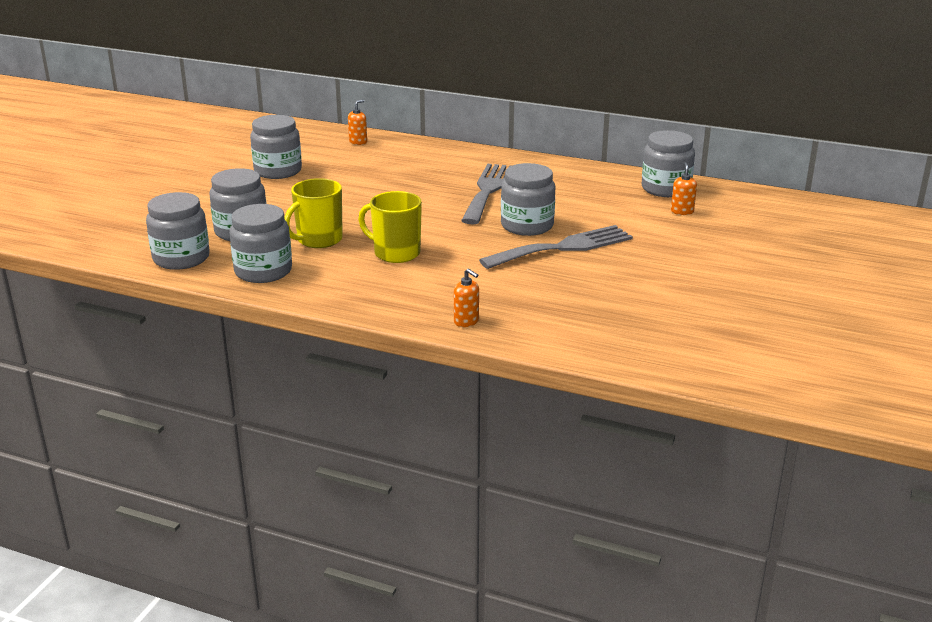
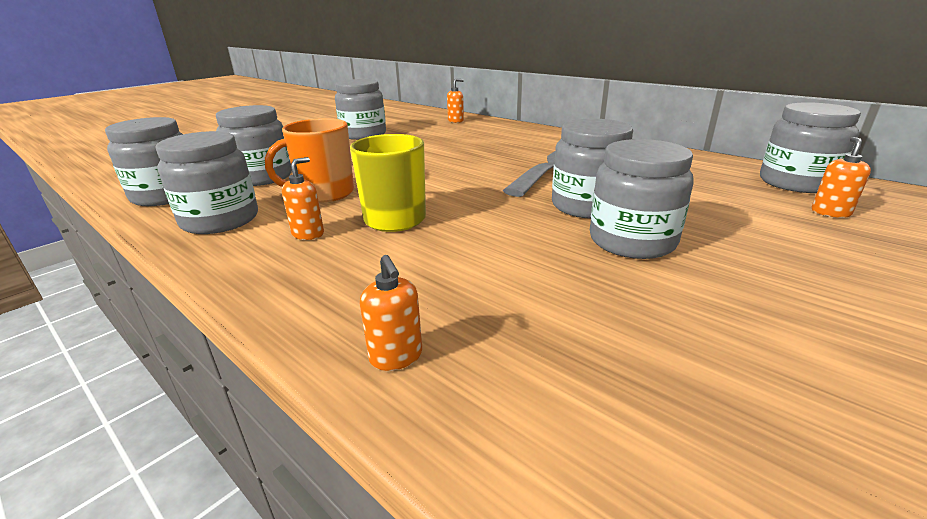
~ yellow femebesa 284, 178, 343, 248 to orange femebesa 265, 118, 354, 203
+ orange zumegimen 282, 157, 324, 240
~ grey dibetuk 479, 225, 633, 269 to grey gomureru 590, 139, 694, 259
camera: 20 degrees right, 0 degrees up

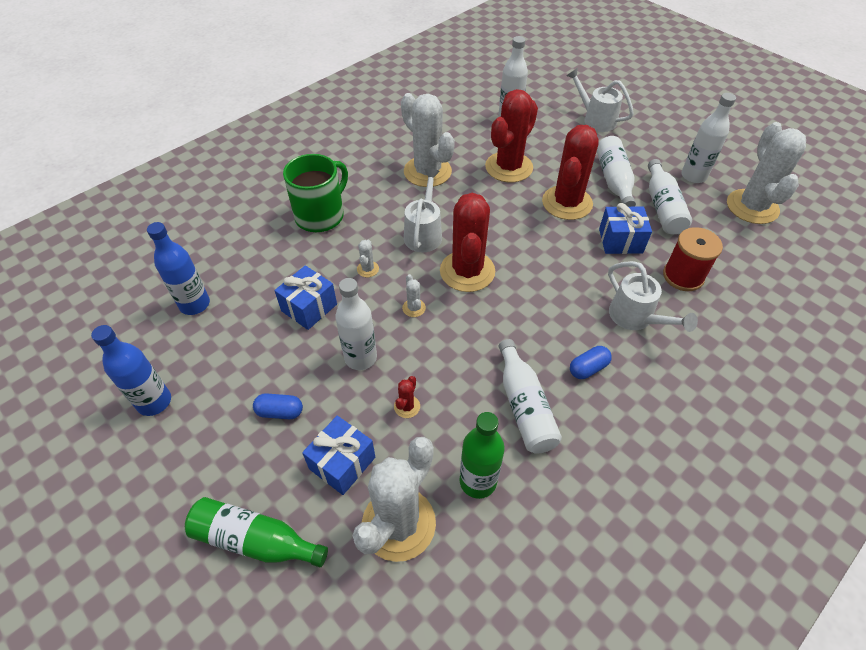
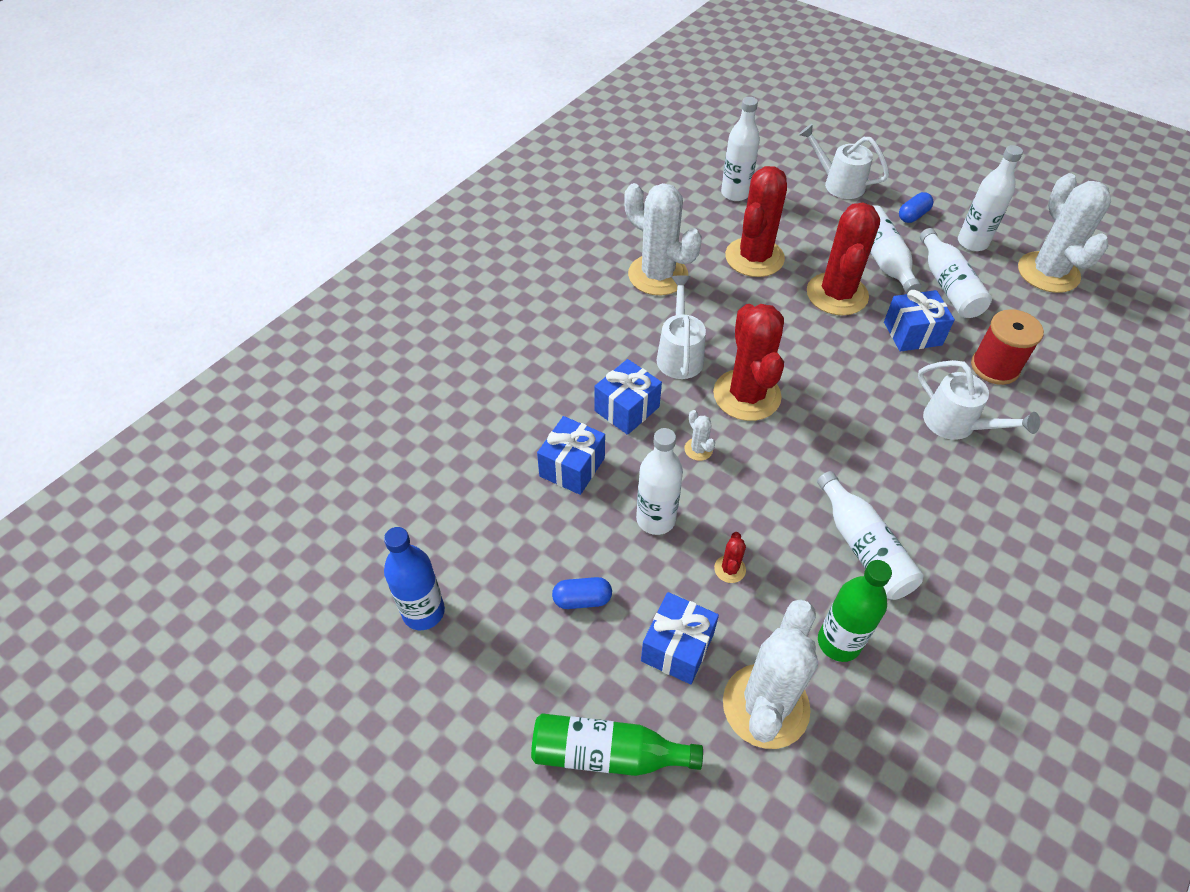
~ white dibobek 357, 240, 379, 277 to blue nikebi 594, 359, 662, 435
~ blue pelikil 570, 346, 612, 379 to 899, 192, 934, 223
- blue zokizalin 147, 222, 210, 315
- green femebesa 283, 154, 348, 232
camera: 10 degrees left, 0 degrees up

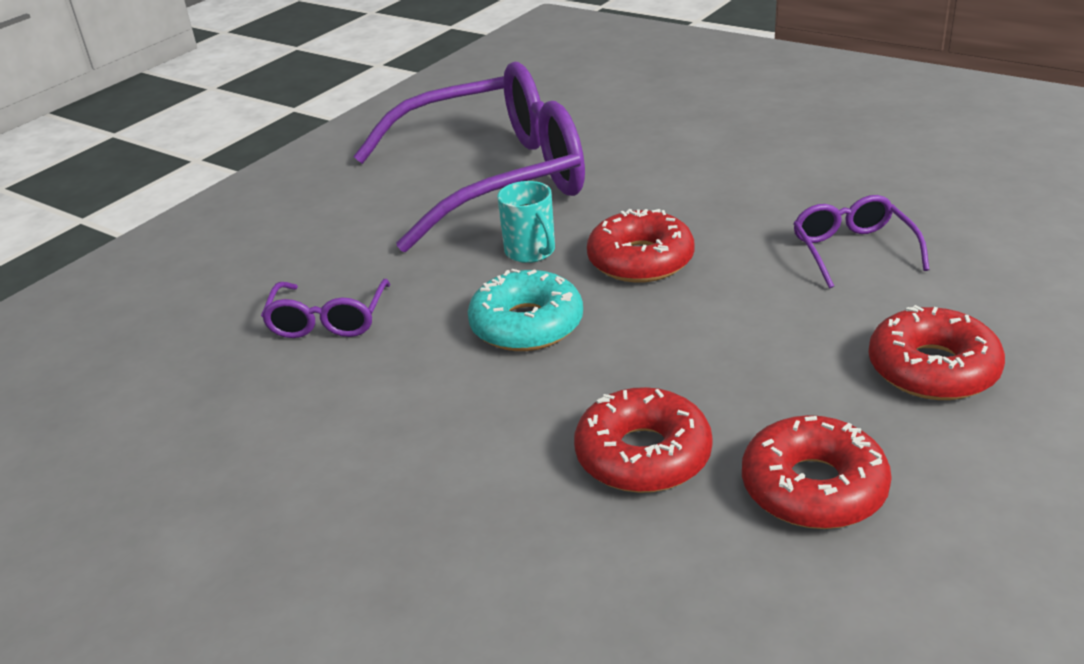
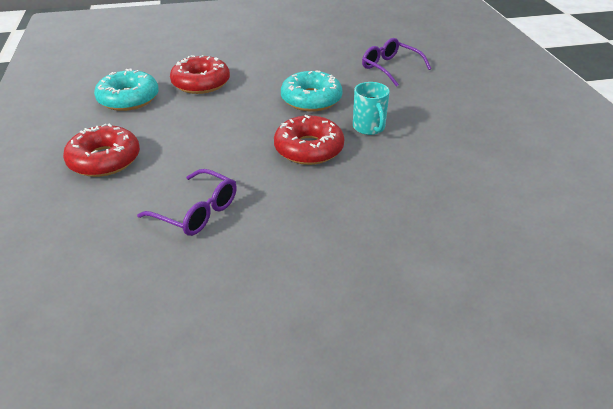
~ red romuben 742, 415, 892, 529 to turquoise romuben 94, 69, 159, 111
~ turquoise femebesa 497, 181, 555, 263 = 353, 82, 390, 135 120 degrees counterclockwise
- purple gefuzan 353, 62, 585, 252
camera: 130 degrees right, 5 degrees up

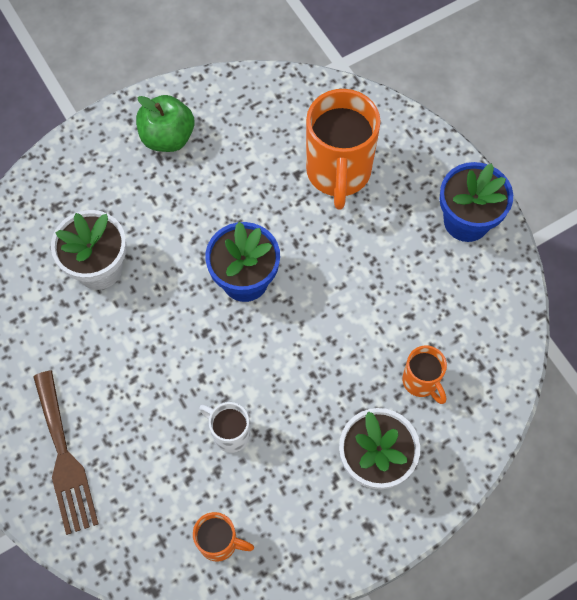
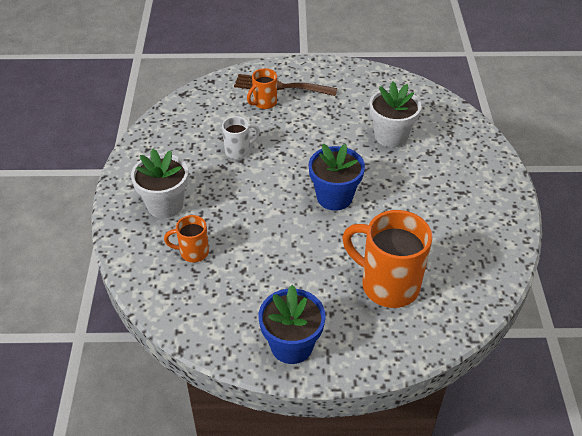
~ orange femebesa 193, 512, 254, 562 to 247, 68, 277, 109
- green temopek 136, 95, 194, 152
camera: 120 degrees right, 20 degrees down

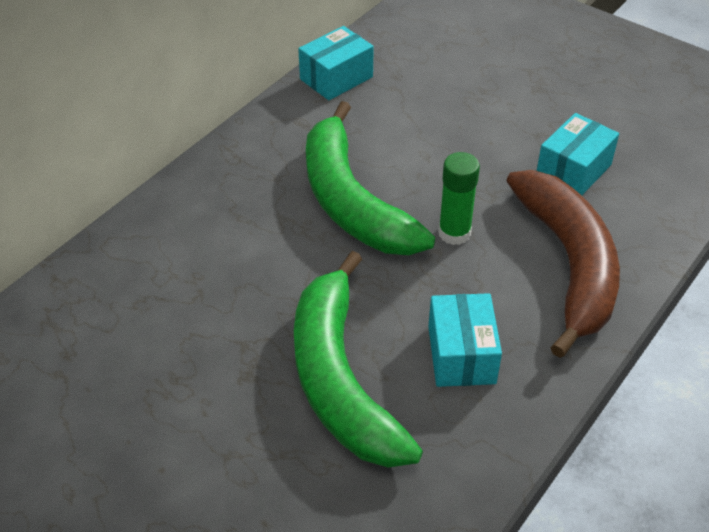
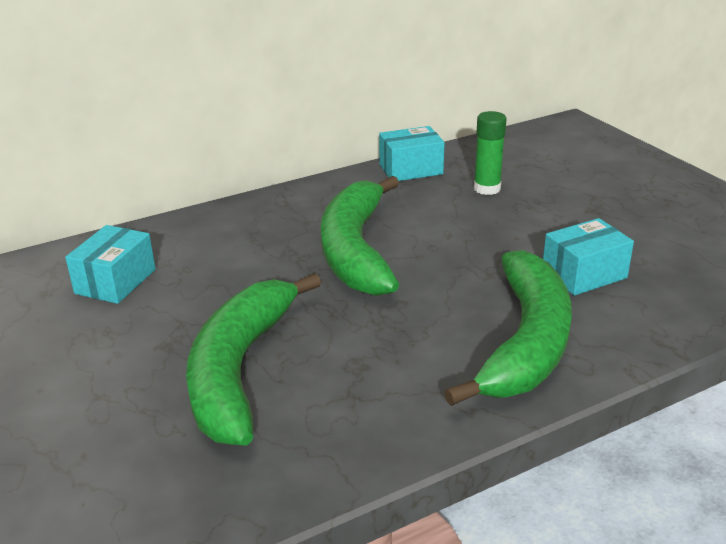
~ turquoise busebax 428, 293, 502, 387 to 65, 225, 156, 304
~ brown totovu 506, 170, 620, 358 to green totovu 444, 250, 572, 406
~ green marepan 438, 152, 480, 245 to 474, 111, 507, 195
camera: 25 degrees right, 15 degrees down

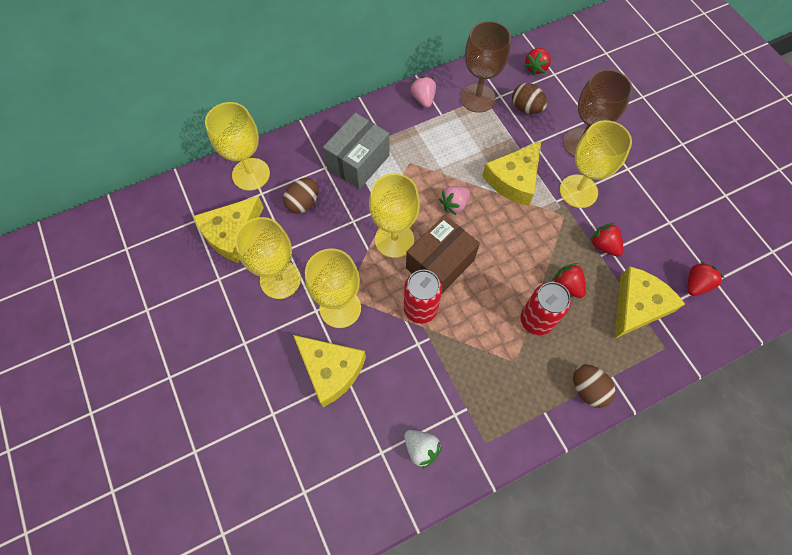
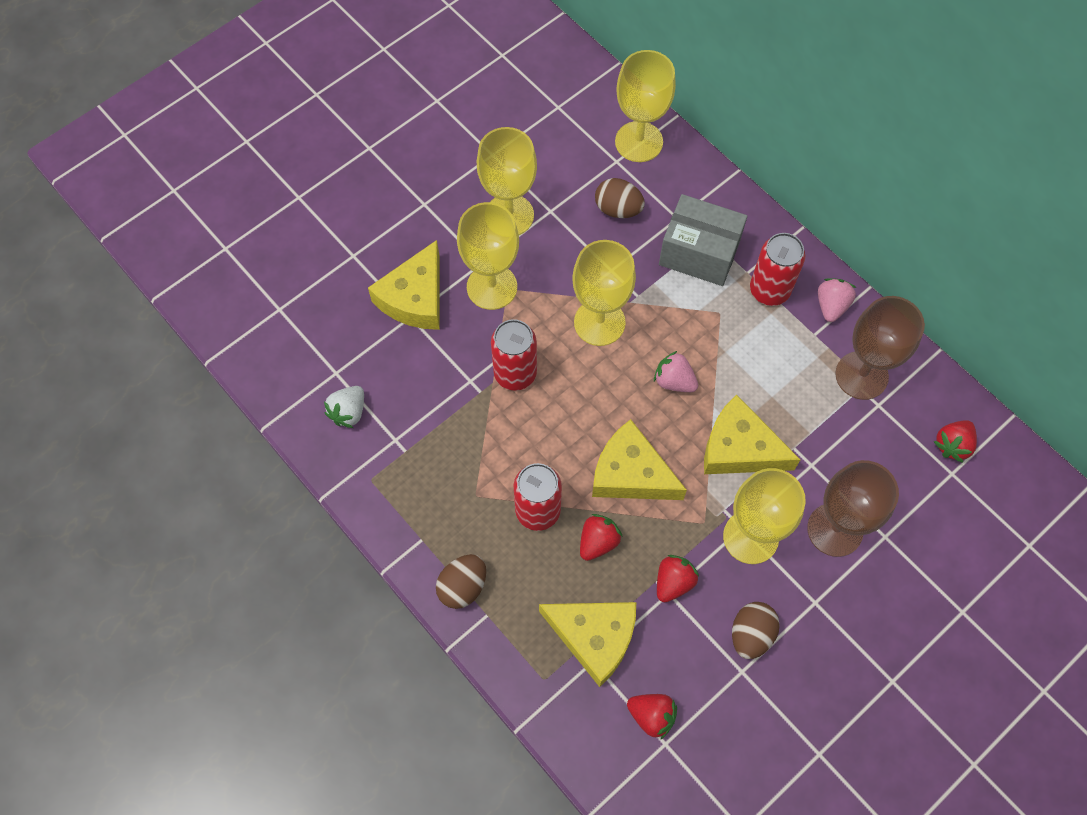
~ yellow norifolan 193, 196, 264, 263 to 592, 419, 687, 500
~ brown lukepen 512, 83, 547, 114 to 732, 602, 780, 659
+ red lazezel 750, 233, 805, 306
~ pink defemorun 410, 76, 436, 108 = 818, 278, 856, 322 45 degrees counterclockwise
~ red defemorun 524, 48, 551, 75 = 934, 420, 977, 463 60 degrees counterclockwise
- brown busebax 406, 215, 480, 293
camera: 75 degrees right, 0 degrees up

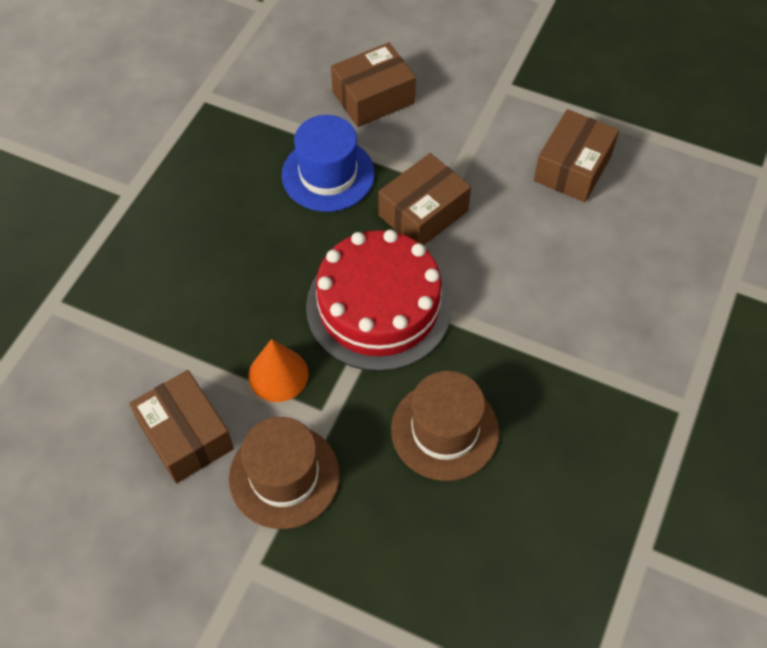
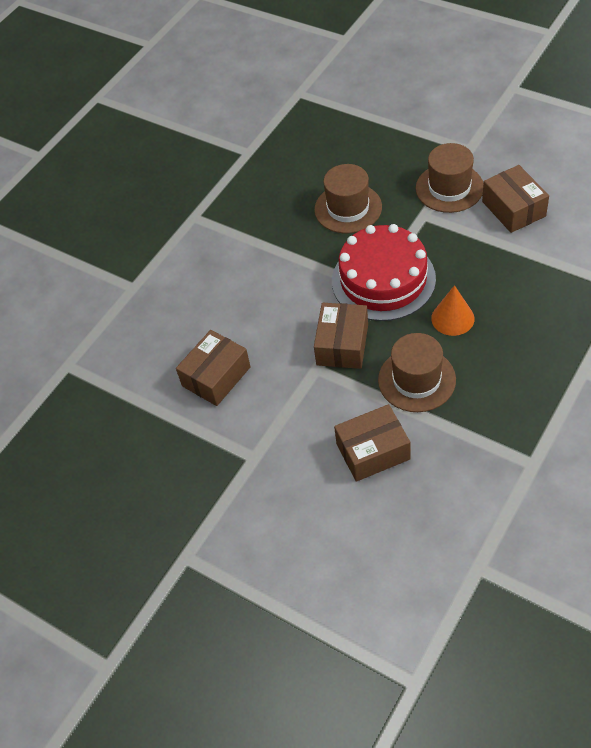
~ brown busebax 378, 153, 471, 245 = 314, 303, 368, 369 45 degrees counterclockwise
~ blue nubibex 282, 115, 375, 212 to brown nubibex 378, 333, 456, 412
~ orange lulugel 249, 339, 309, 402 to 431, 285, 475, 336
camera: 165 degrees left, 5 degrees down

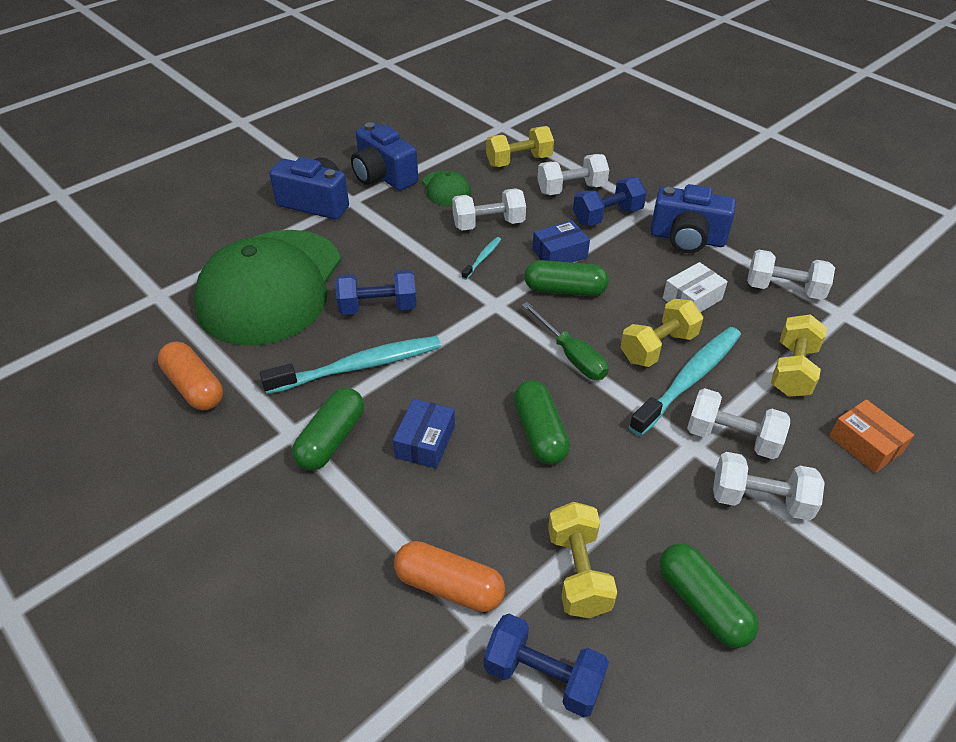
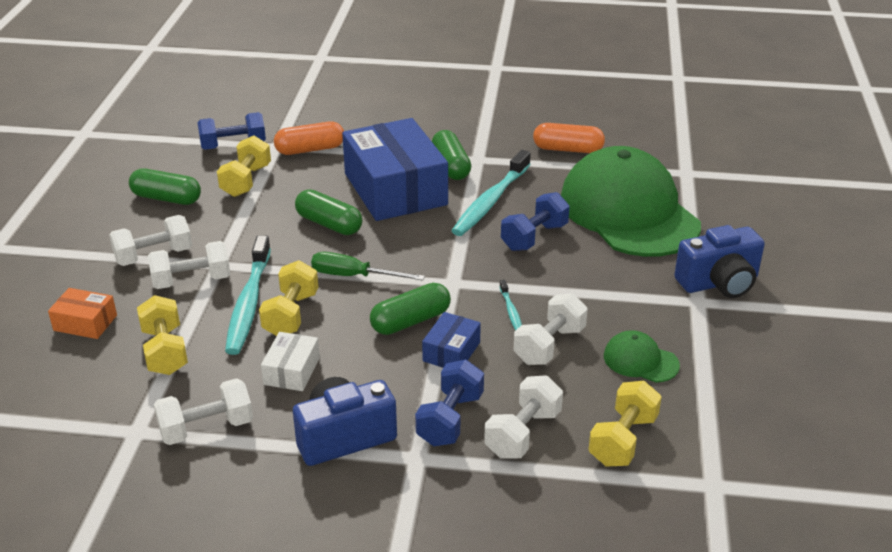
~ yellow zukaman 548, 502, 617, 618 = 217, 136, 271, 197 60 degrees clockwise
~ blue busebax 393, 399, 455, 469 = 342, 118, 448, 221 x2.27
- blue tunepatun 351, 122, 418, 191
camera: 140 degrees right, 10 degrees down

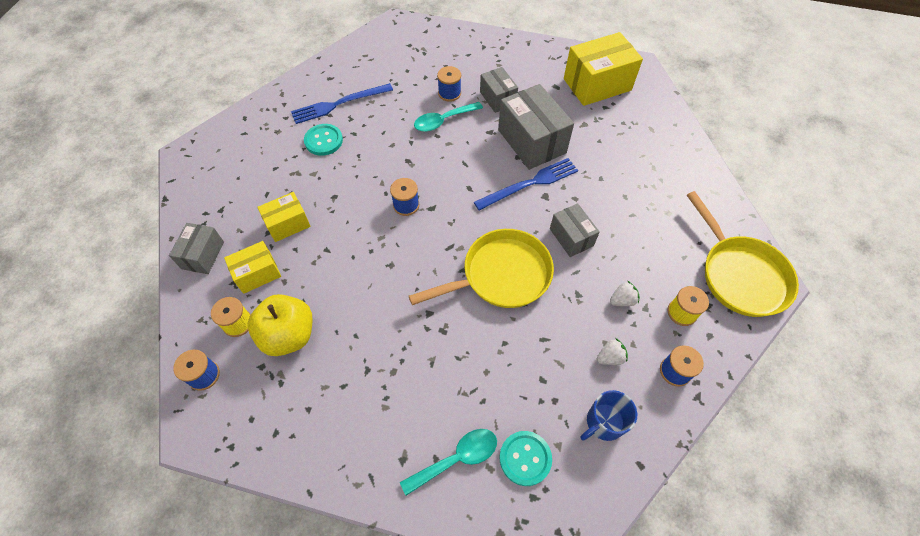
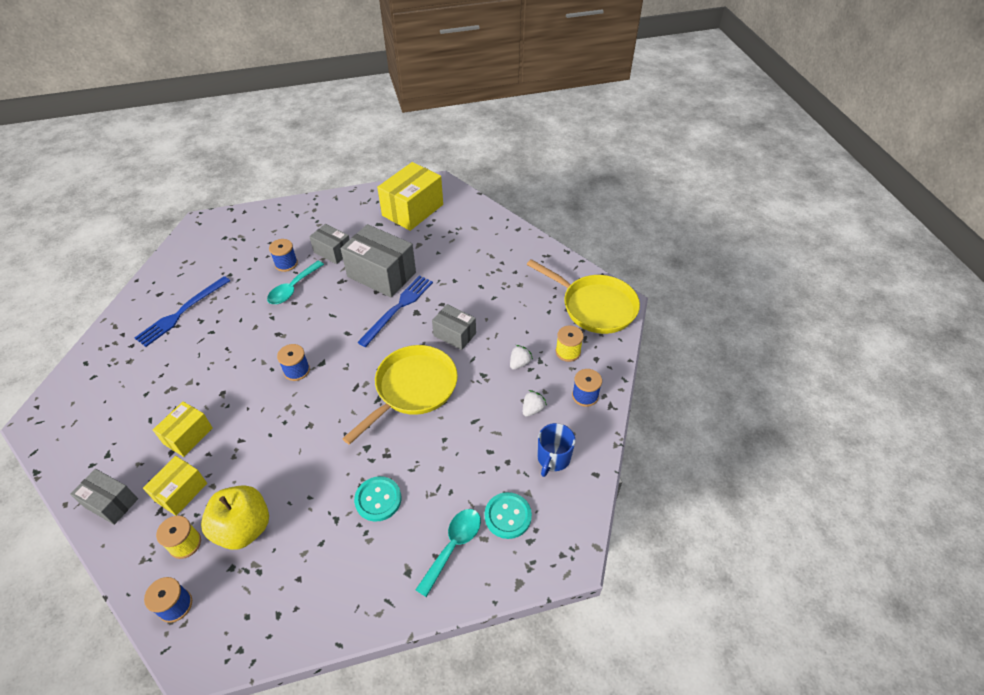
~ grey busebax 169, 223, 224, 274 = 70, 469, 138, 525 45 degrees counterclockwise
~ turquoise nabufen 304, 124, 343, 156 to 354, 476, 401, 522
camera: 30 degrees left, 10 degrees down

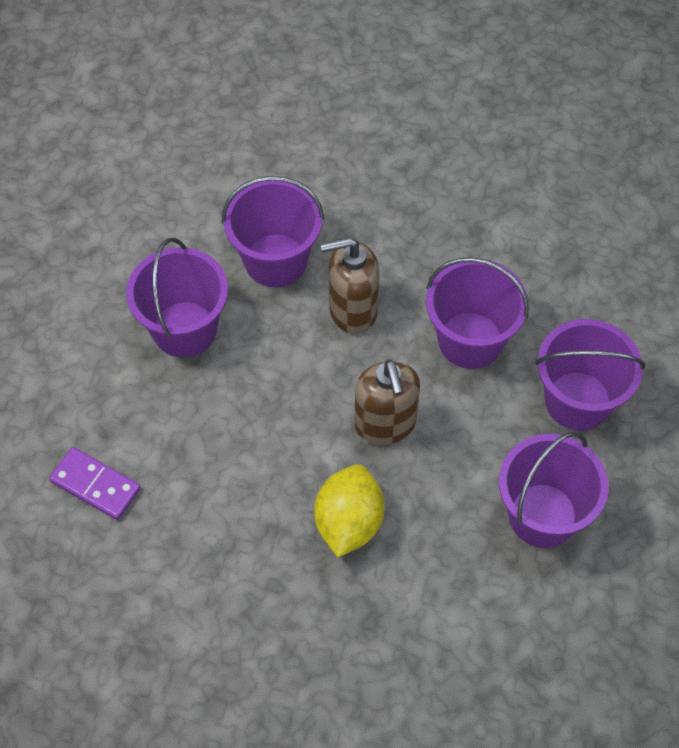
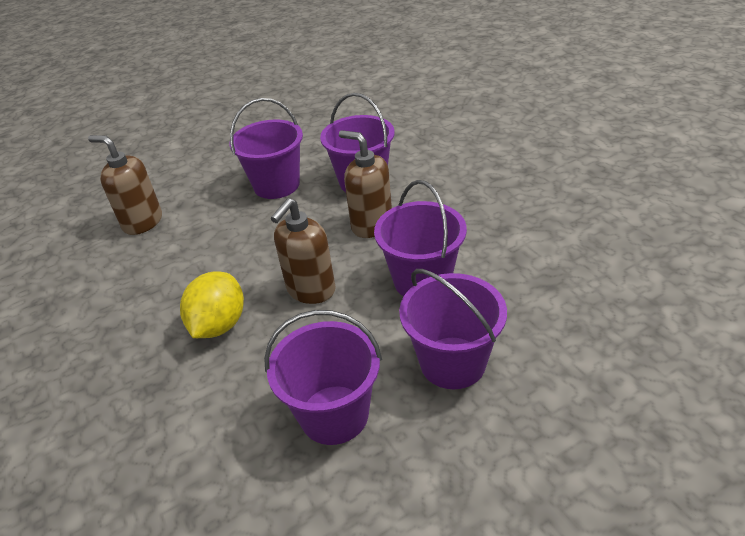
~ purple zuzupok 49, 447, 141, 520 to brown zumegimen 88, 135, 162, 235
~ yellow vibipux 314, 464, 385, 557 = 180, 272, 244, 338 45 degrees counterclockwise
camera: 50 degrees right, 20 degrees down

